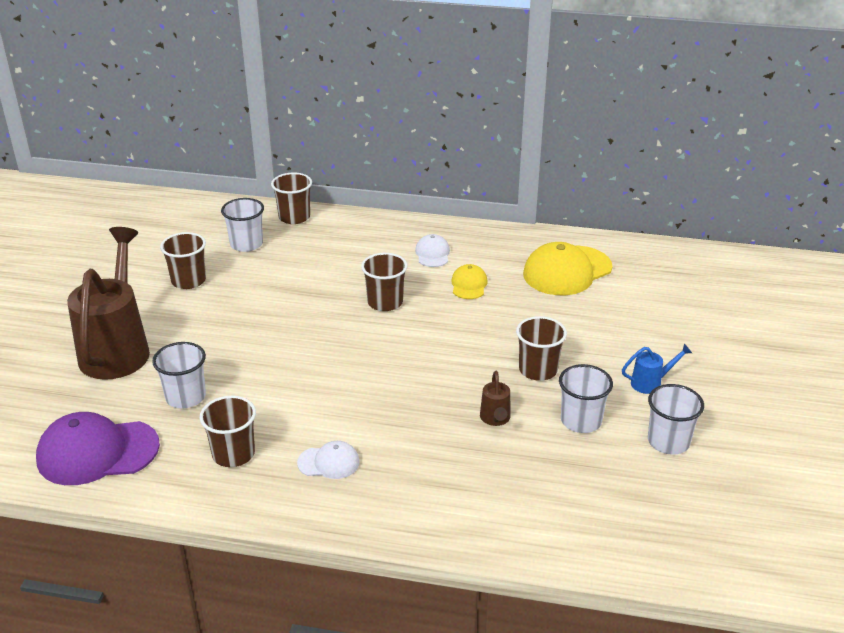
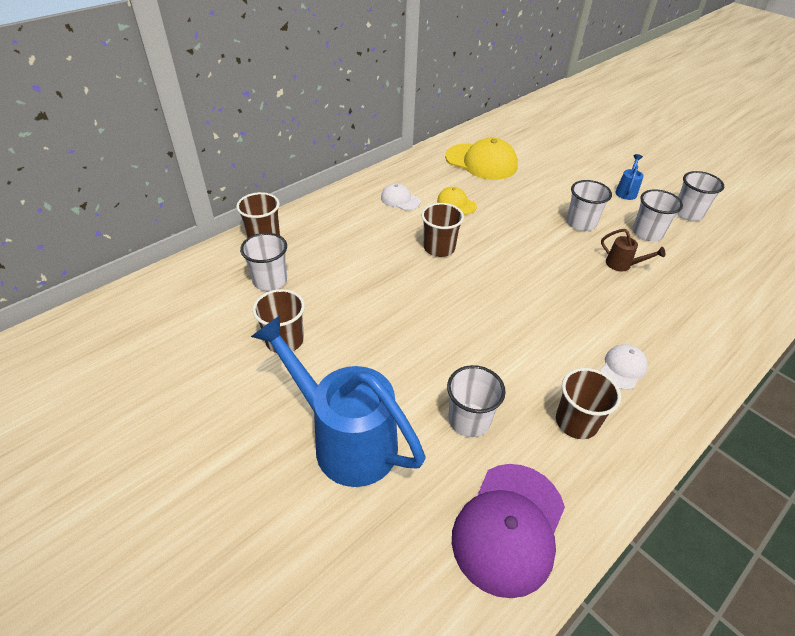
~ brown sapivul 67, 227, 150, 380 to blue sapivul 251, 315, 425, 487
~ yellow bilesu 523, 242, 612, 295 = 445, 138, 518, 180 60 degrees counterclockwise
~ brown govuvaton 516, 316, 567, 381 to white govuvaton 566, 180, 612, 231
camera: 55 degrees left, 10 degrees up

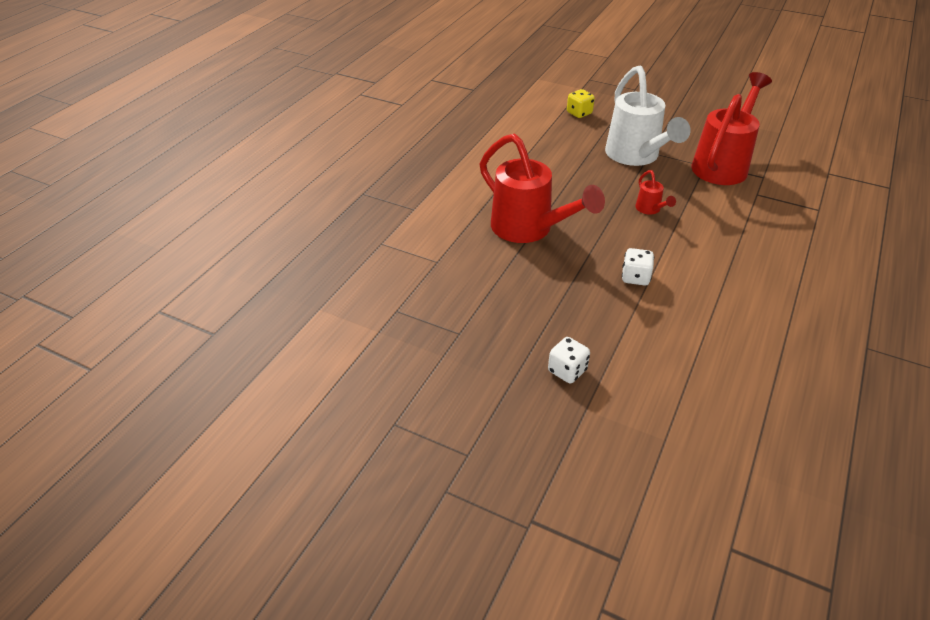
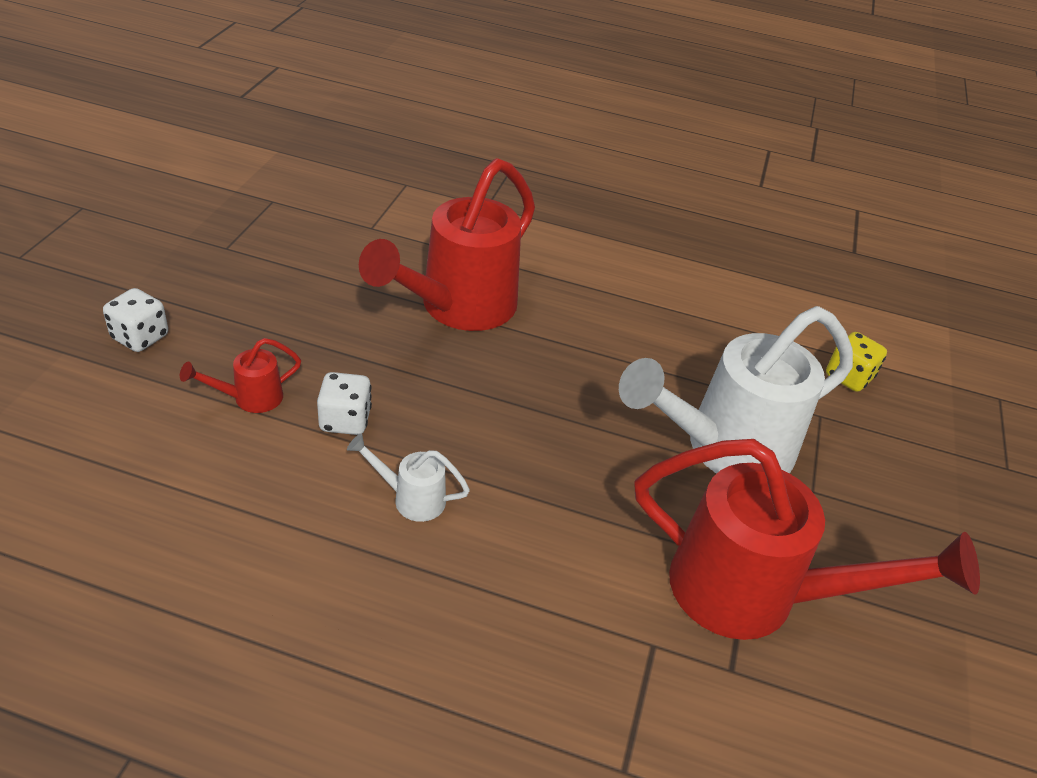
~ red sapivul 635, 170, 676, 215 to 180, 338, 301, 413
+ white sapivul 347, 433, 470, 522
camera: 75 degrees right, 0 degrees up

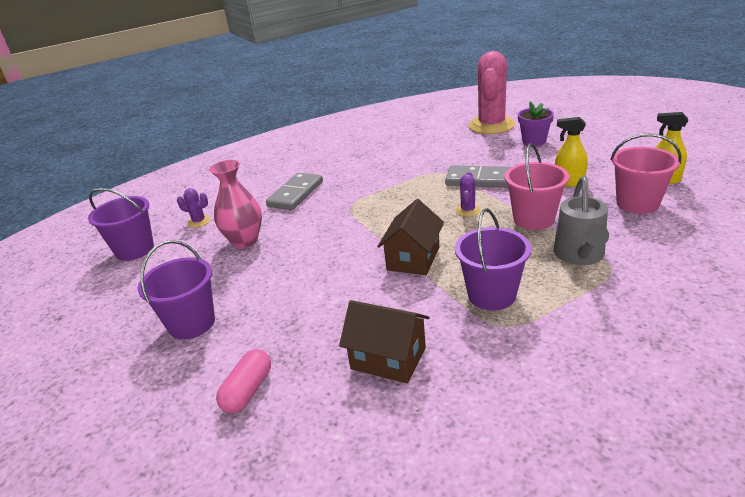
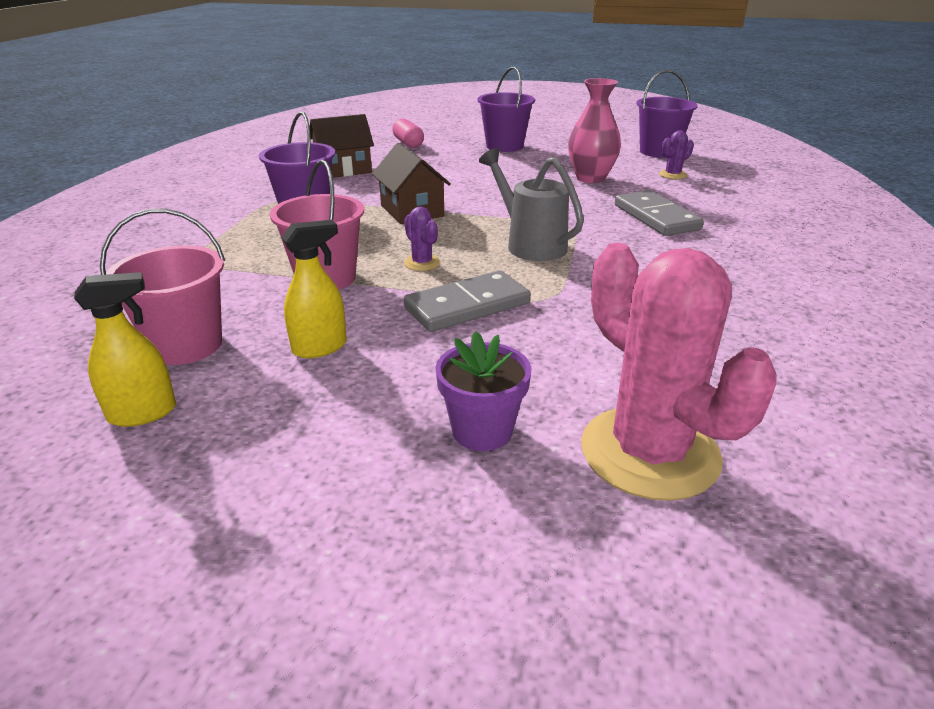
~ grey sapivul 554, 176, 609, 265 to 479, 148, 584, 261
camera: 130 degrees right, 0 degrees up

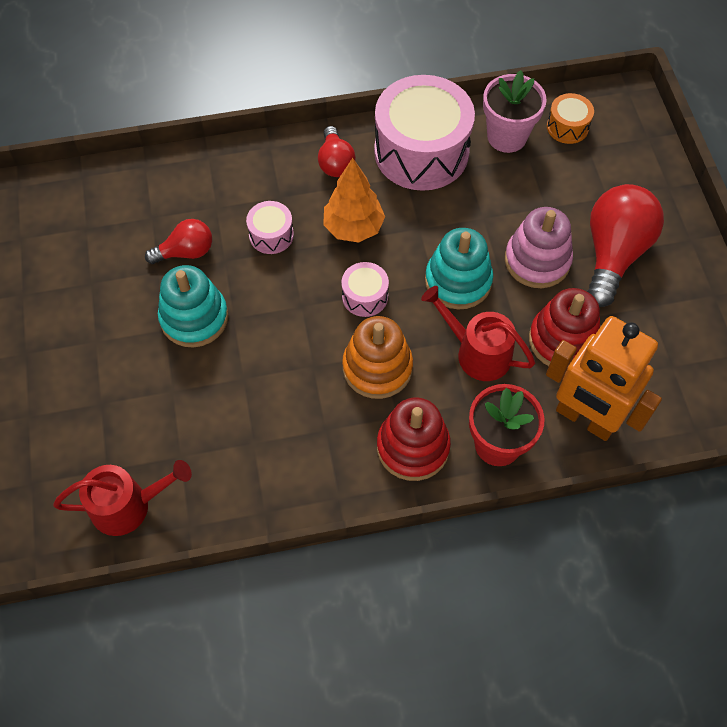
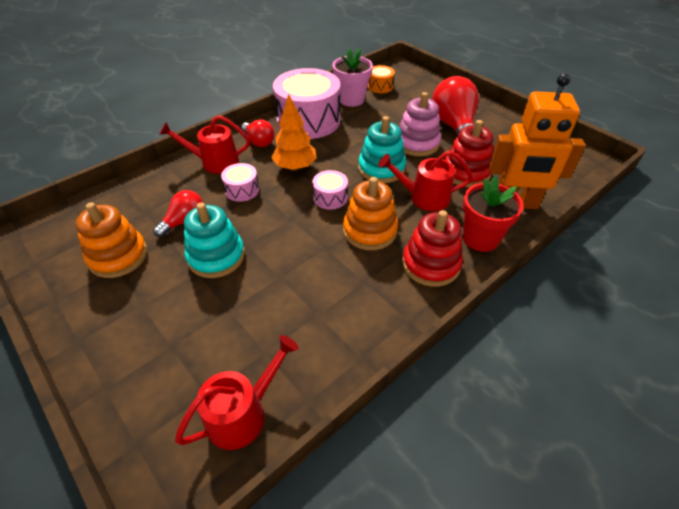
+ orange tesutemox 75, 202, 147, 278
+ red sapivul 159, 115, 250, 174
camera: 30 degrees left, 15 degrees down

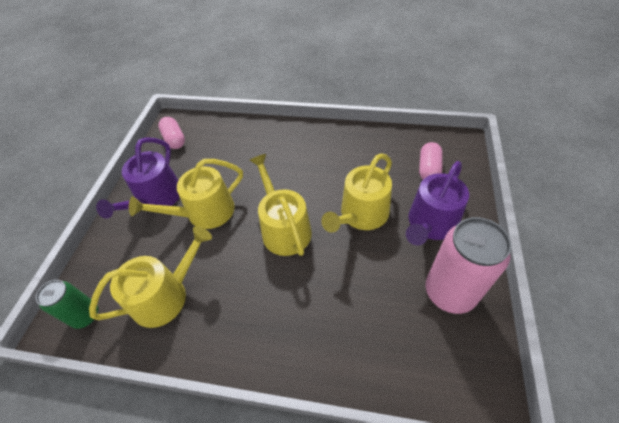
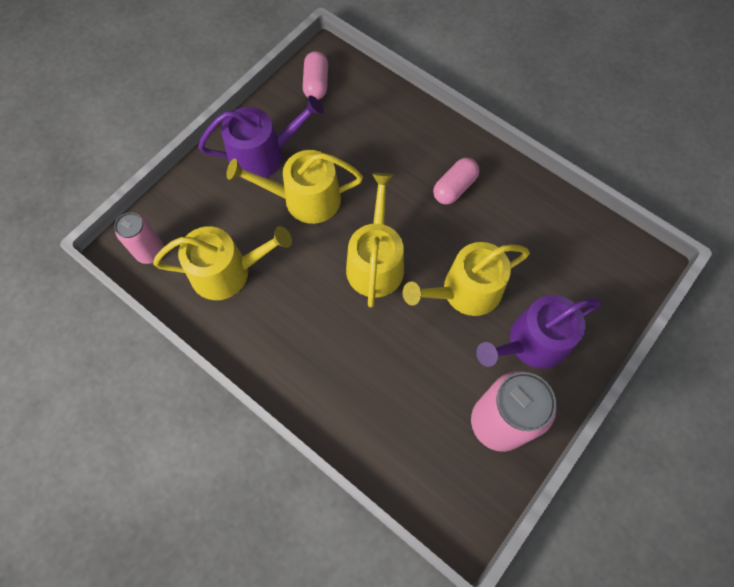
~ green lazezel 36, 280, 98, 329 to pink lazezel 114, 212, 164, 264
~ purple sapivul 96, 137, 180, 219 = 198, 95, 324, 179 150 degrees counterclockwise
~ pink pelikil 419, 142, 443, 179 to 433, 158, 479, 205
camera: 25 degrees right, 15 degrees up

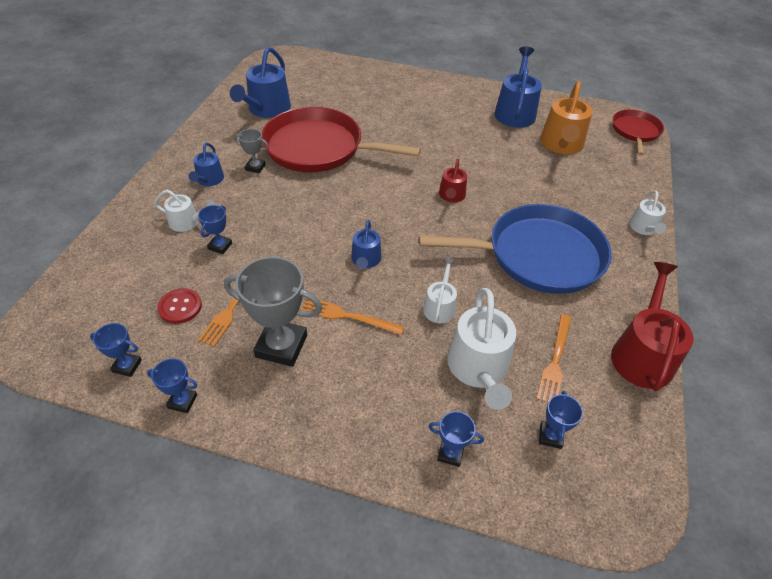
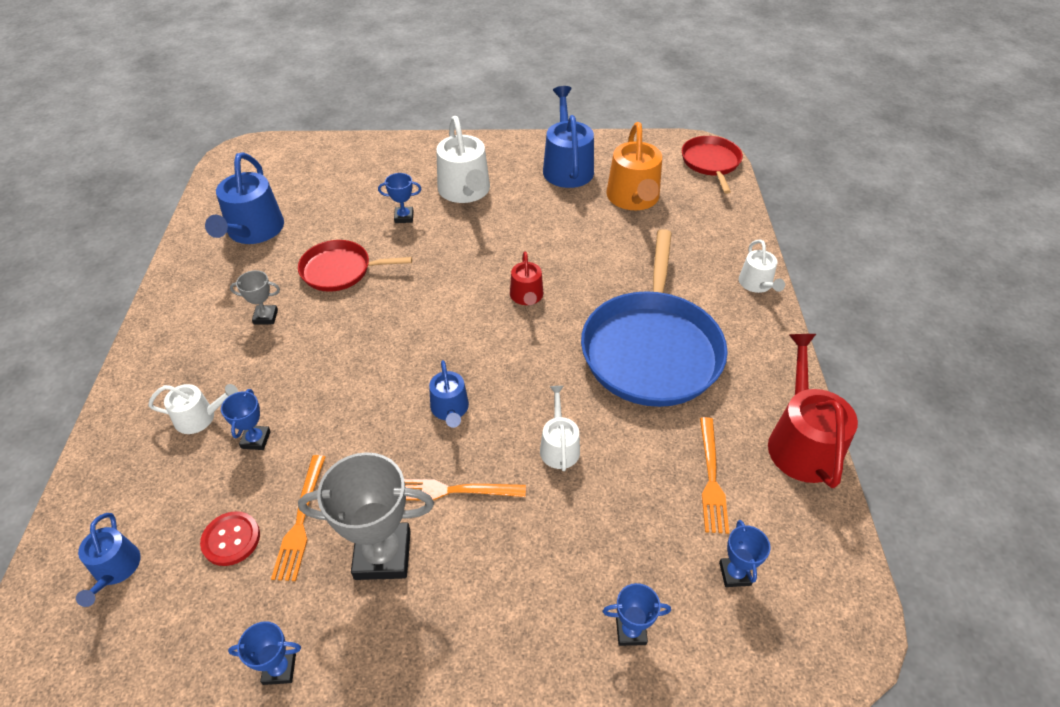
~ blue sapivul 188, 143, 224, 186 to 76, 513, 140, 607
~ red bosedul 262, 107, 421, 172 = 298, 240, 412, 292 x0.54
~ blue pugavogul 90, 323, 142, 377 to 378, 173, 421, 223
~ white sapivul 447, 288, 516, 410 to 436, 116, 490, 203
~ blue bosedul 419, 204, 612, 294 = 581, 229, 728, 407 120 degrees clockwise
camera: 15 degrees left, 0 degrees up

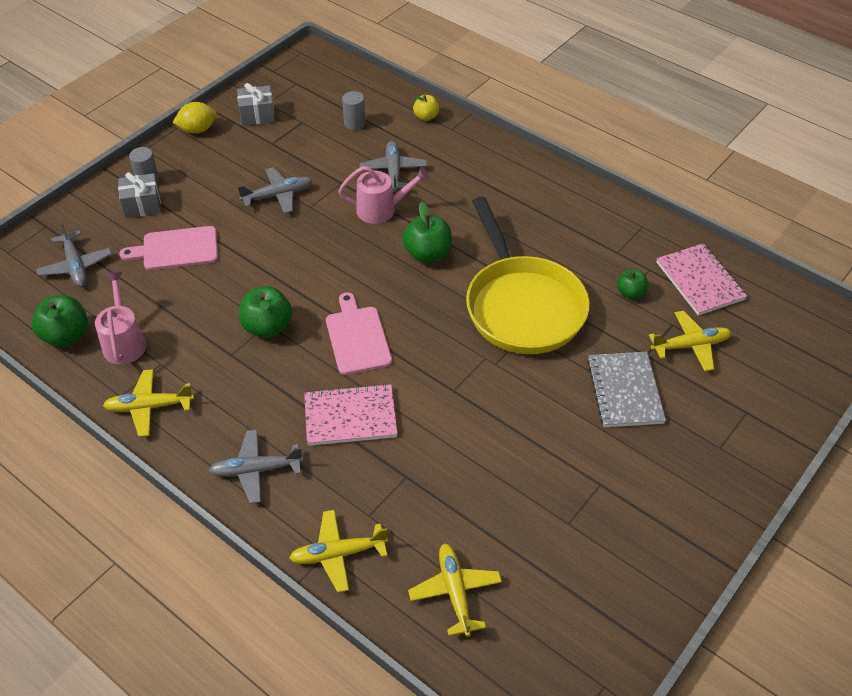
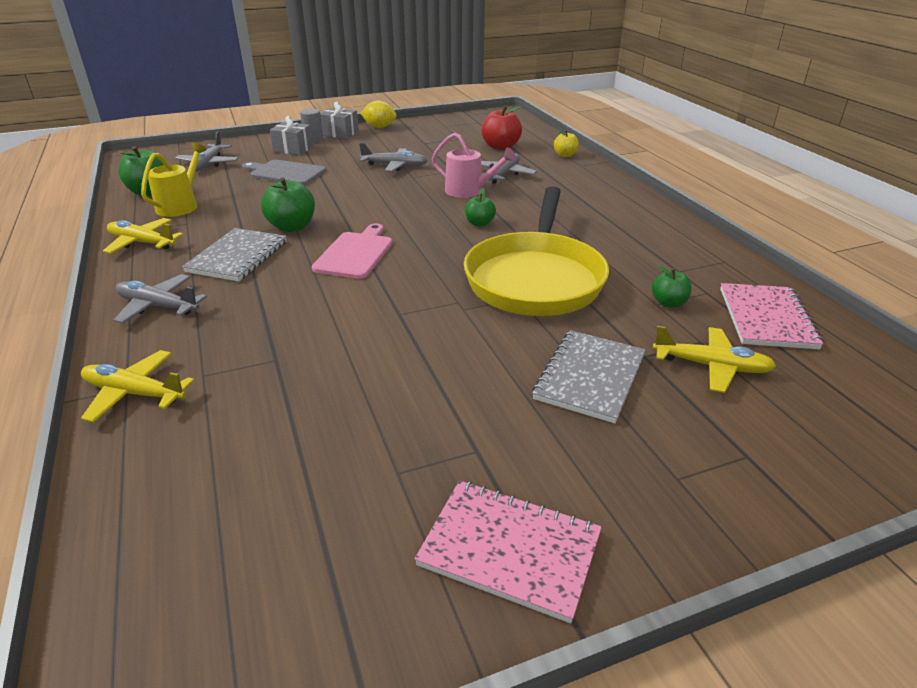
~ pink sapivul 95, 272, 146, 365 to yellow sapivul 141, 142, 207, 217
+ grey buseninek 182, 228, 287, 281
~ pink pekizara 119, 226, 218, 270 to grey pekizara 242, 160, 326, 185
~ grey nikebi 237, 83, 275, 126 to 320, 102, 359, 139
~ pink buseninek 304, 383, 397, 446 to 415, 480, 602, 623
~ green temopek 402, 202, 452, 263 = 465, 188, 496, 227 x0.60
~ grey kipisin 342, 91, 365, 130 to red temopek 482, 105, 522, 150
- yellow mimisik 408, 543, 502, 637
camera: 30 degrees right, 15 degrees down

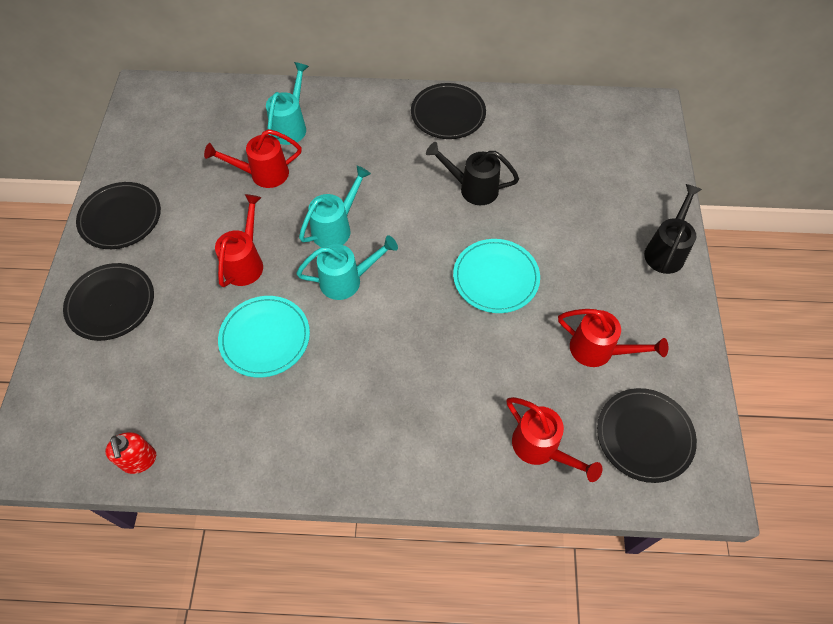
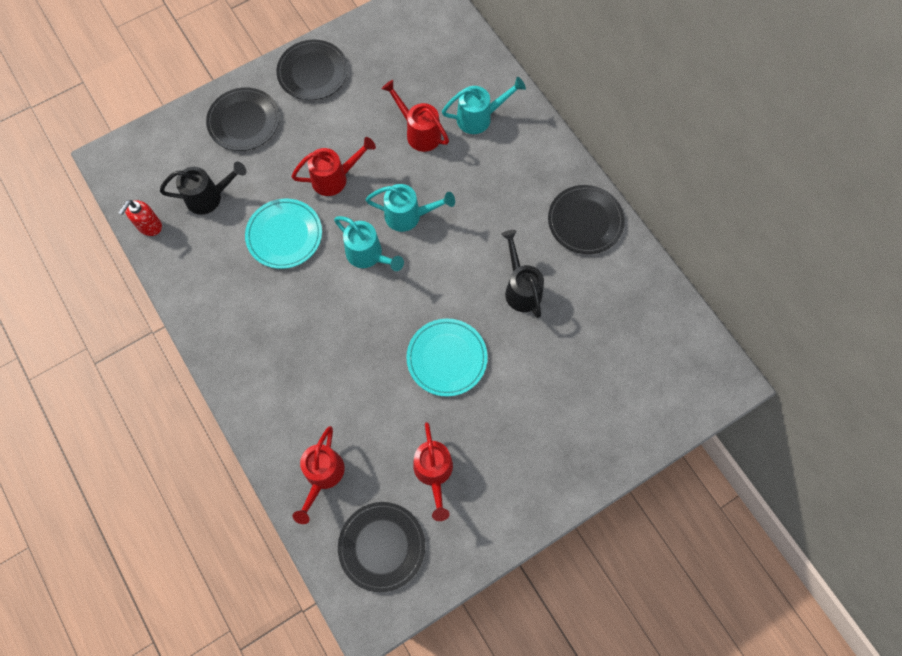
~ black sapivul 644, 184, 702, 274 to 160, 162, 247, 215
camera: 55 degrees right, 10 degrees up

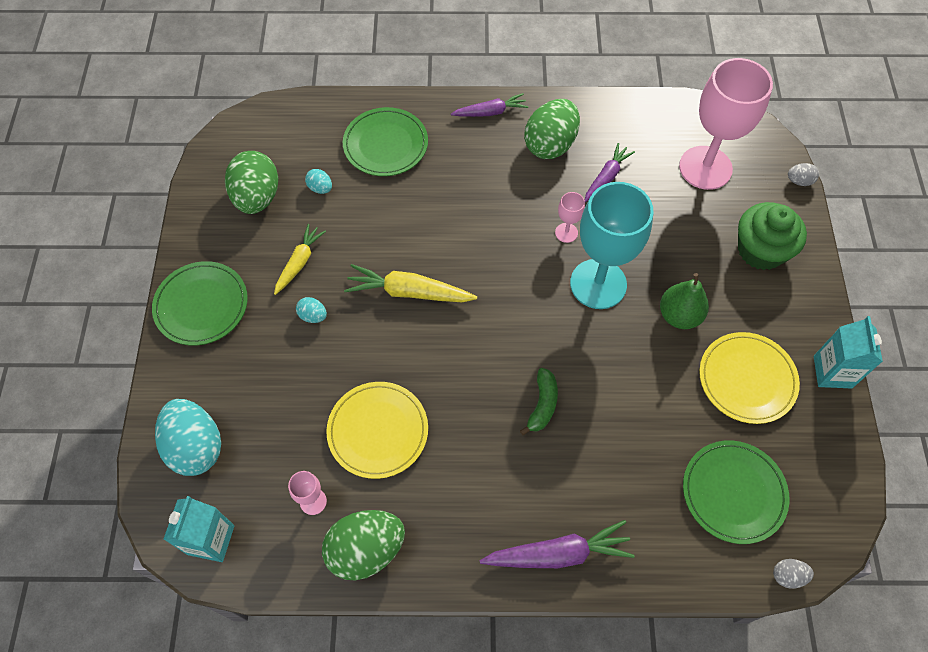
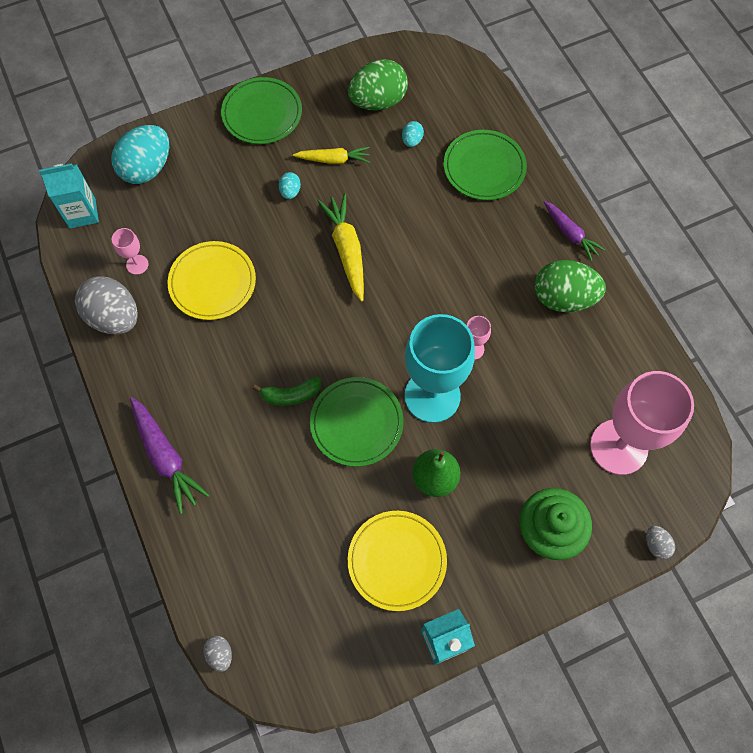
~ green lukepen 322, 510, 405, 580 to grey lukepen 75, 276, 138, 334
~ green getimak 683, 440, 789, 544 to 310, 377, 404, 467
- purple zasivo 585, 143, 635, 202
camera: 65 degrees right, 5 degrees up

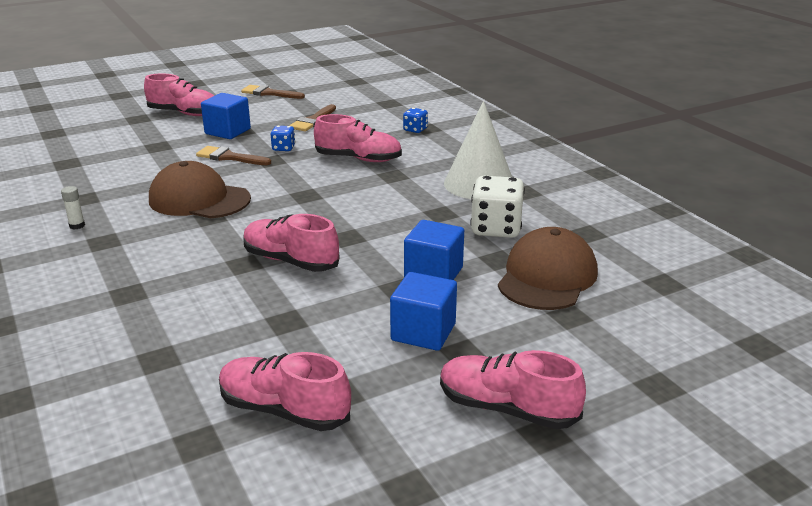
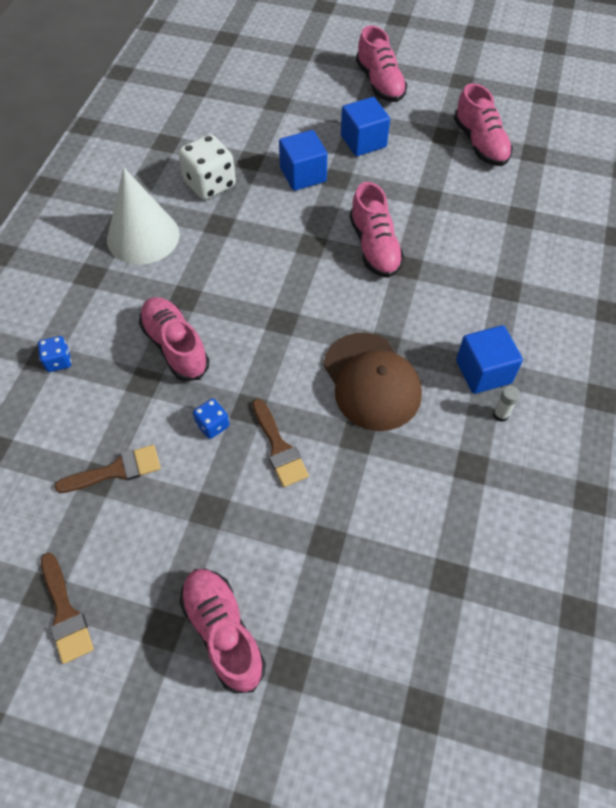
~ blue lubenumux 201, 93, 251, 139 to 456, 325, 523, 394
- brown bilesu 498, 227, 598, 310
camera: 135 degrees left, 30 degrees up

